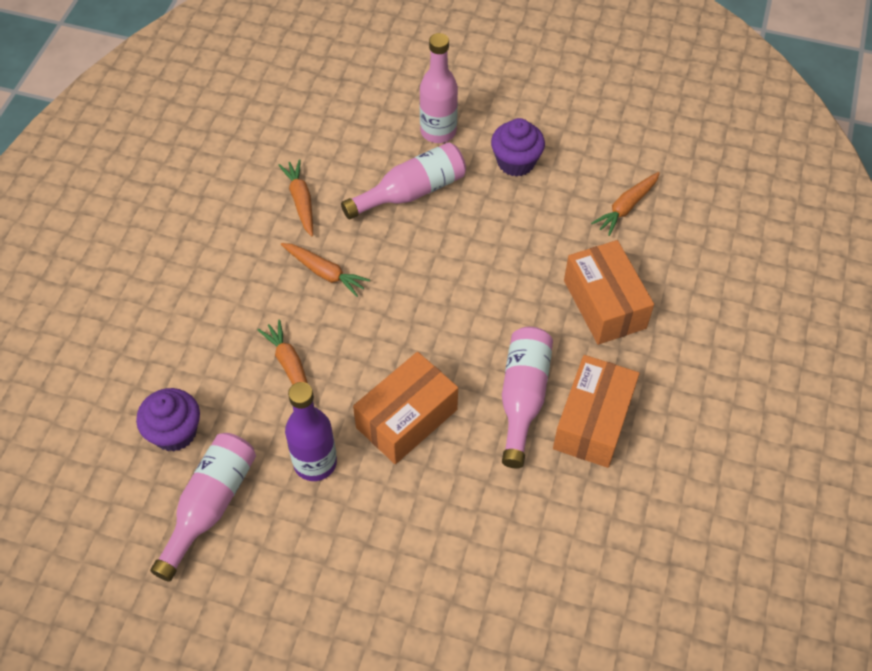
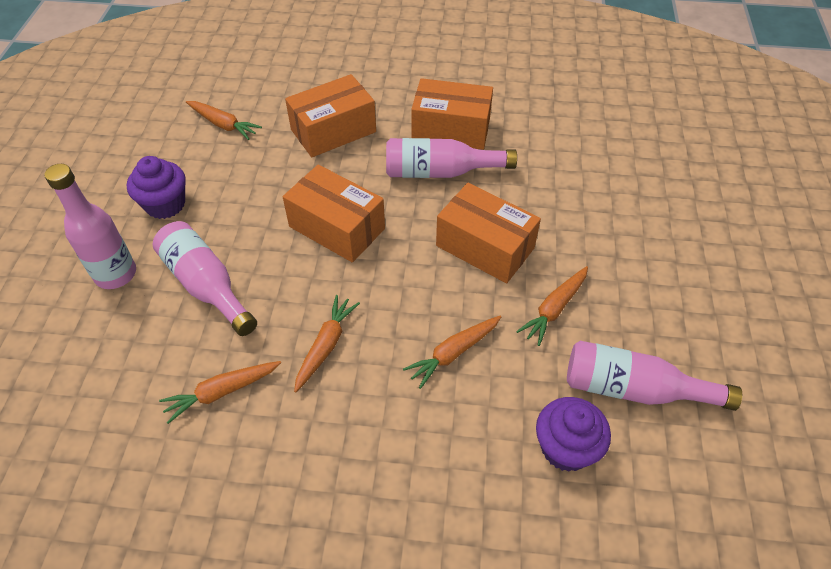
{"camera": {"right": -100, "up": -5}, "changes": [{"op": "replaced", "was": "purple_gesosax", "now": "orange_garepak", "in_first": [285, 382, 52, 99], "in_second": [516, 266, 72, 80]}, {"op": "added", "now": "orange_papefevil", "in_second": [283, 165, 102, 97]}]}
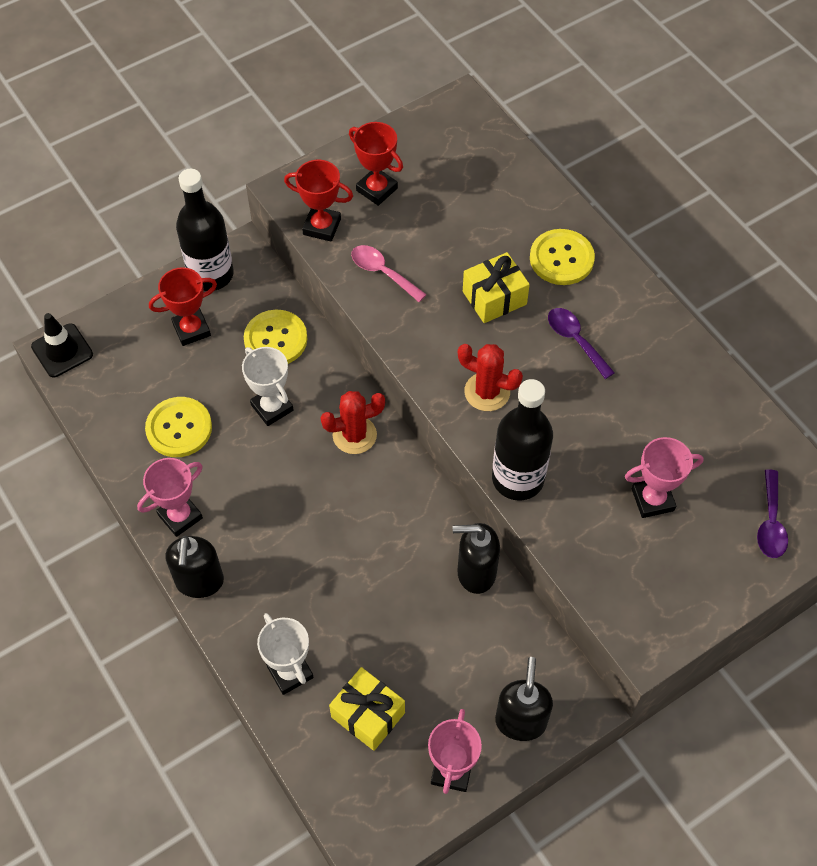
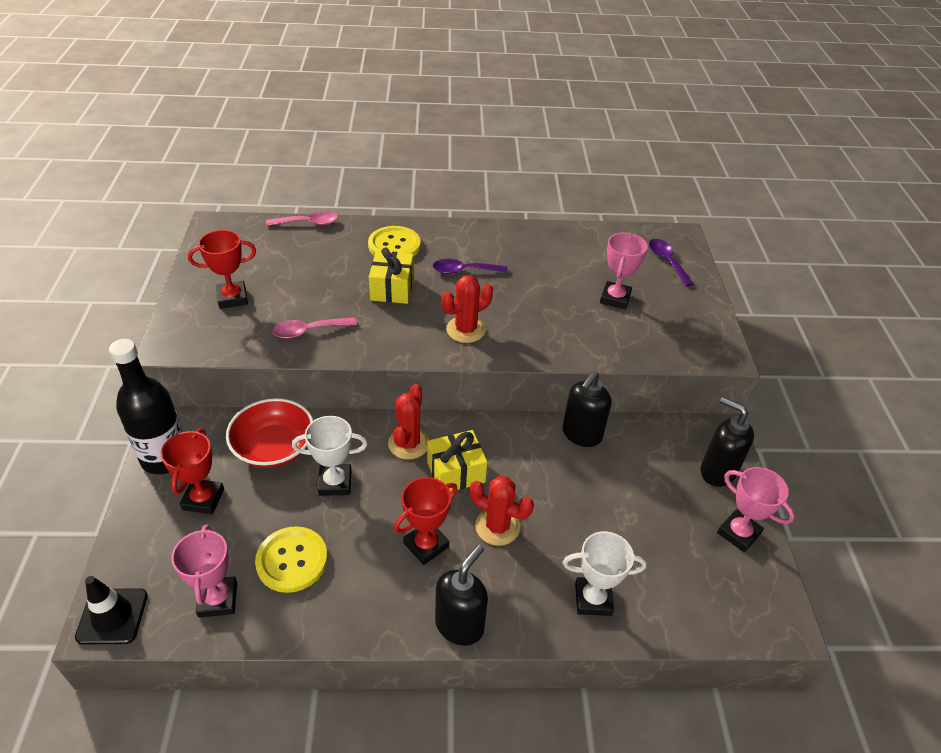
{"camera": {"right": -60, "up": -15}, "changes": [{"op": "moved", "was": "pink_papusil", "in_first": [137, 458, 66, 79], "in_second": [172, 524, 65, 94]}, {"op": "turned", "was": "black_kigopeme", "in_first": [165, 536, 59, 62], "in_second": [435, 545, 53, 101], "clockwise": -90}, {"op": "replaced", "was": "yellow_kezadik", "now": "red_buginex", "in_first": [244, 310, 63, 54], "in_second": [226, 398, 87, 70]}, {"op": "moved", "was": "red_papusil", "in_first": [284, 160, 69, 82], "in_second": [394, 477, 63, 88]}, {"op": "moved", "was": "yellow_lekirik", "in_first": [329, 667, 76, 84], "in_second": [427, 430, 60, 62]}, {"op": "removed", "was": "black_gesosax", "in_first": [492, 379, 61, 122]}, {"op": "turned", "was": "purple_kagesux", "in_first": [757, 469, 31, 89], "in_second": [649, 239, 45, 48], "clockwise": -150}, {"op": "added", "now": "pink_kagesux", "in_second": [266, 211, 72, 15]}, {"op": "added", "now": "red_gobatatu", "in_second": [470, 476, 64, 70]}]}
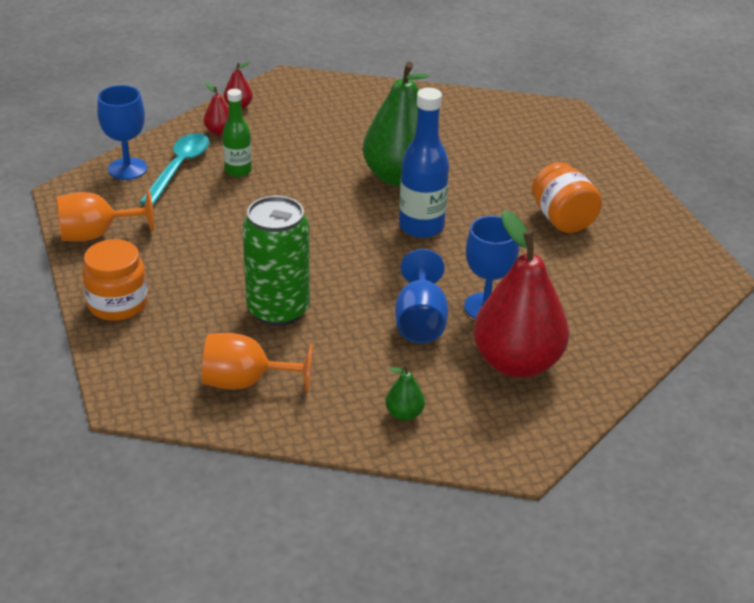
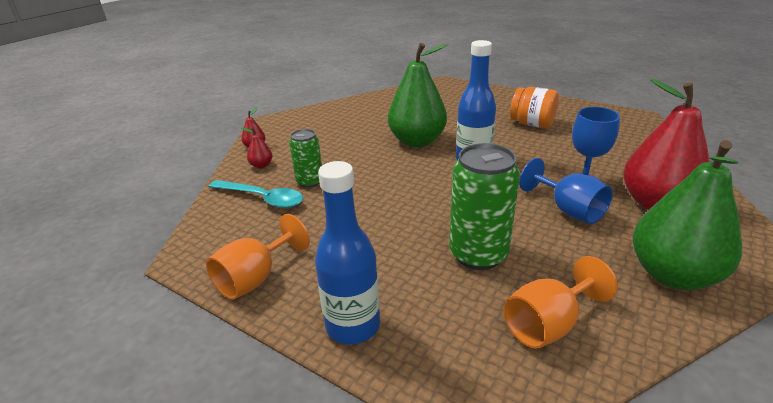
{"camera": {"right": -35, "up": -5}, "changes": [{"op": "replaced", "was": "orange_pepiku", "now": "blue_gesosax", "in_first": [82, 239, 66, 82], "in_second": [315, 161, 65, 183]}, {"op": "removed", "was": "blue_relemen", "in_first": [97, 85, 50, 95]}, {"op": "turned", "was": "turquoise_kagesux", "in_first": [140, 133, 70, 73], "in_second": [209, 180, 94, 28], "clockwise": 135}, {"op": "replaced", "was": "green_gesosax", "now": "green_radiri", "in_first": [223, 89, 29, 88], "in_second": [289, 129, 33, 59]}, {"op": "resized", "was": "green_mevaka", "in_first": [385, 365, 40, 56], "in_second": [632, 140, 110, 150], "ratio": 2.49}]}
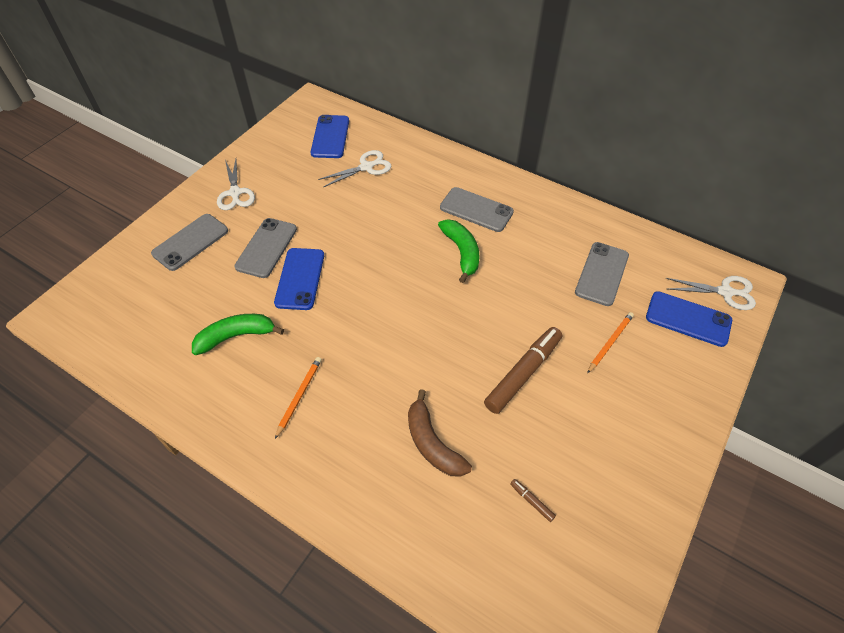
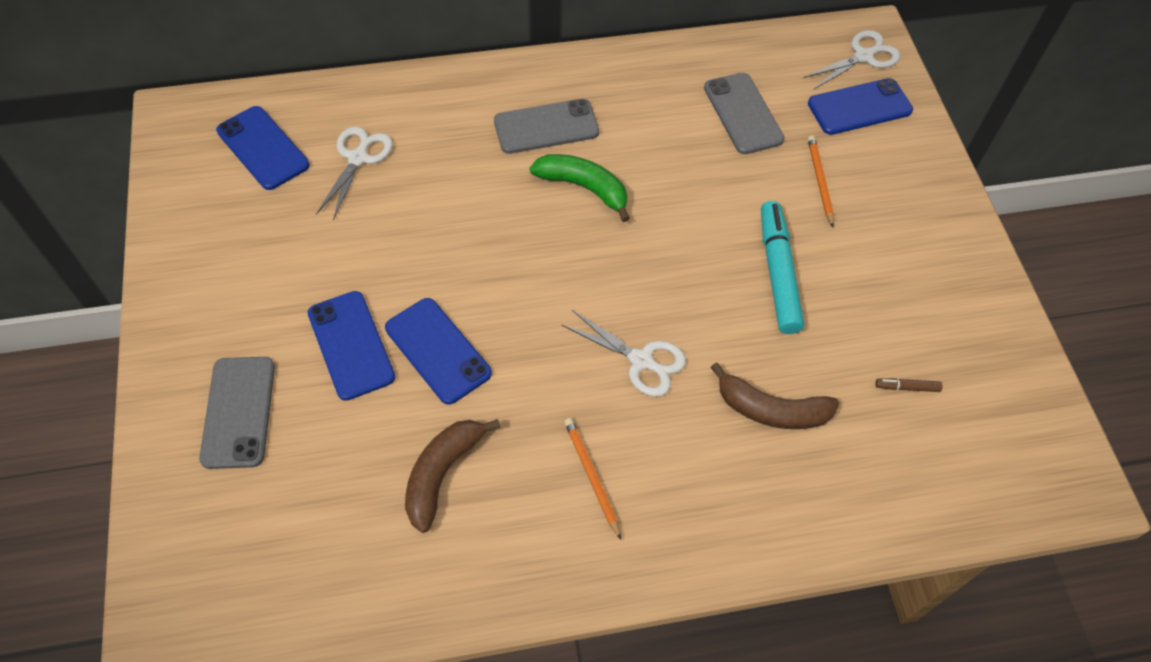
{"camera": {"right": -45, "up": 5}, "changes": [{"op": "recoloured", "was": "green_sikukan", "now": "brown_sikukan", "in_first": [192, 314, 92, 41], "in_second": [405, 419, 95, 114]}, {"op": "moved", "was": "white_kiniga", "in_first": [217, 159, 38, 51], "in_second": [562, 310, 124, 87]}, {"op": "recoloured", "was": "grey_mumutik", "now": "blue_mumutik", "in_first": [234, 218, 63, 60], "in_second": [308, 291, 87, 110]}, {"op": "recoloured", "was": "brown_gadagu", "now": "turquoise_gadagu", "in_first": [484, 327, 78, 87], "in_second": [761, 201, 43, 133]}]}
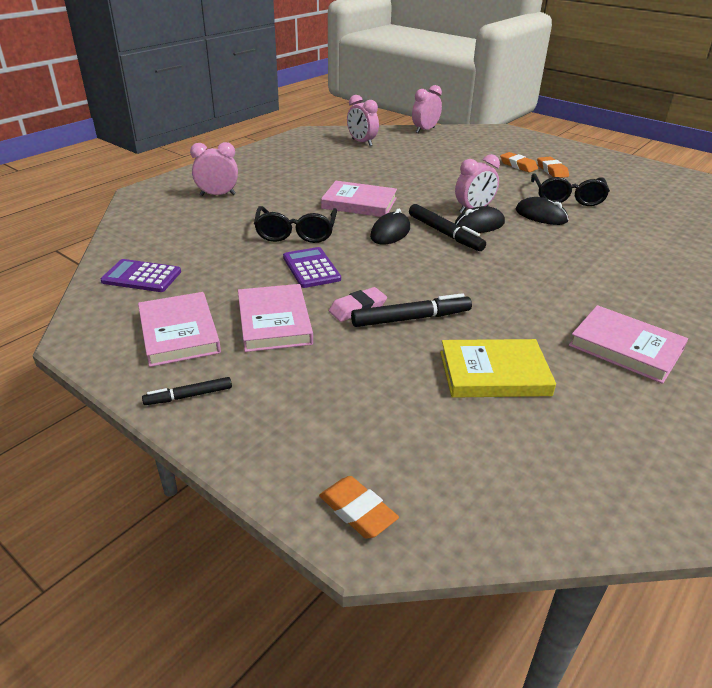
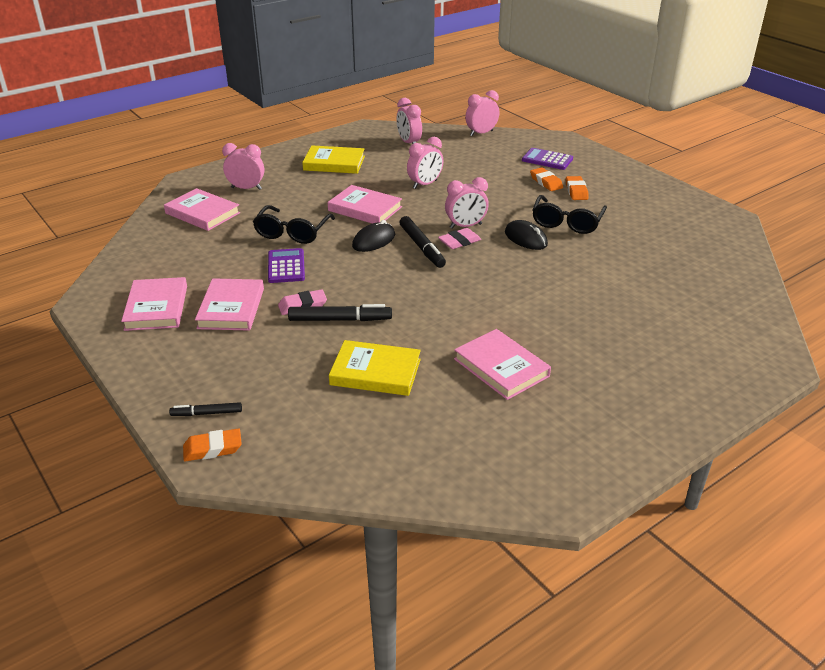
{"camera": {"right": 15, "up": 0}, "changes": [{"op": "moved", "was": "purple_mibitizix", "in_first": [101, 259, 80, 33], "in_second": [522, 148, 51, 22]}, {"op": "moved", "was": "black_gadagu", "in_first": [142, 377, 90, 28], "in_second": [169, 402, 73, 14]}, {"op": "turned", "was": "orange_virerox", "in_first": [319, 476, 80, 63], "in_second": [183, 428, 59, 34], "clockwise": -75}, {"op": "replaced", "was": "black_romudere", "now": "pink_virerox", "in_first": [455, 206, 50, 27], "in_second": [438, 228, 43, 21]}, {"op": "added", "now": "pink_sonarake", "in_second": [164, 188, 76, 43]}, {"op": "added", "now": "yellow_sonarake", "in_second": [302, 145, 63, 29]}, {"op": "added", "now": "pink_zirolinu", "in_second": [407, 137, 36, 52]}]}
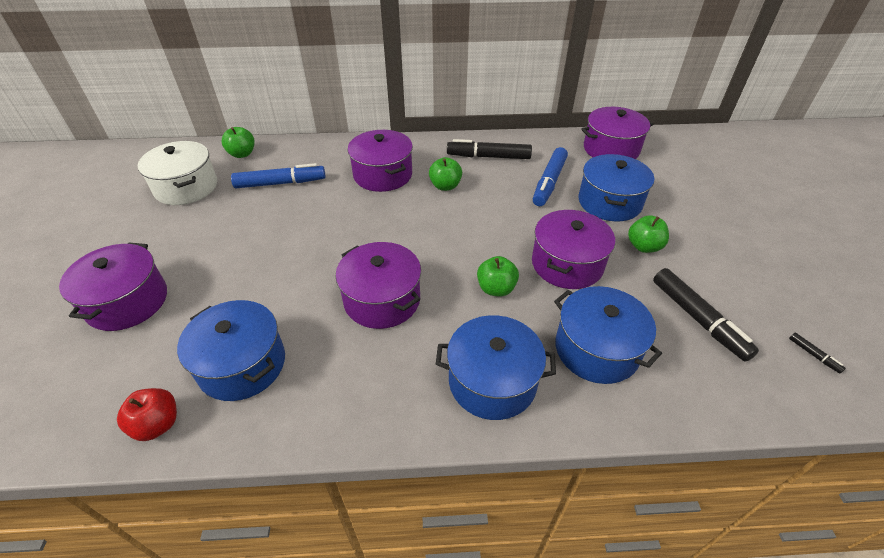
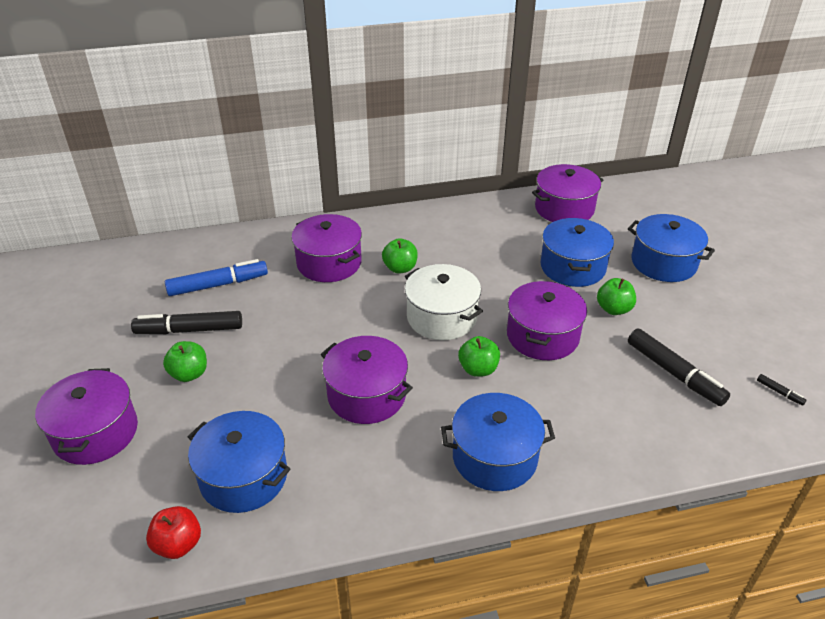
{"camera": {"right": -10, "up": -5}, "changes": [{"op": "moved", "was": "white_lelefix", "in_first": [138, 141, 79, 64], "in_second": [405, 264, 78, 76]}, {"op": "moved", "was": "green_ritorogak", "in_first": [222, 127, 33, 31], "in_second": [163, 341, 44, 41]}, {"op": "moved", "was": "black_gadagu", "in_first": [447, 139, 85, 20], "in_second": [131, 311, 111, 23]}, {"op": "removed", "was": "blue_gadagu", "in_first": [533, 147, 35, 59]}, {"op": "moved", "was": "blue_lelefix", "in_first": [554, 286, 108, 98], "in_second": [628, 214, 87, 68]}]}
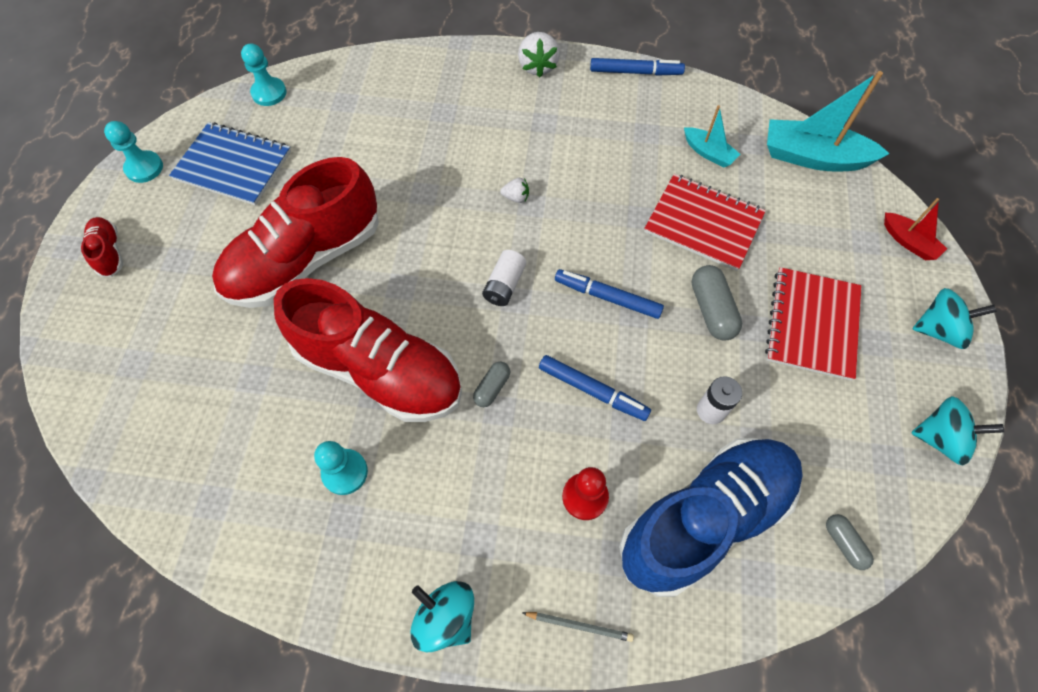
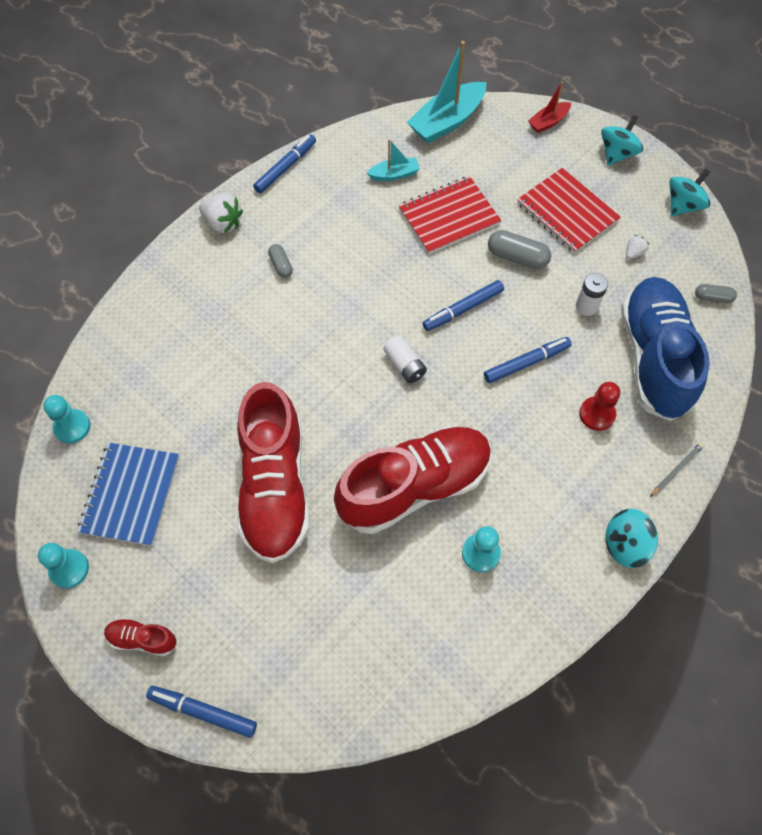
{"camera": {"right": -55, "up": 0}, "changes": [{"op": "turned", "was": "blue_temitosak", "in_first": [169, 122, 122, 84], "in_second": [77, 442, 102, 104], "clockwise": -45}, {"op": "moved", "was": "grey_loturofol", "in_first": [473, 362, 37, 45], "in_second": [268, 244, 25, 34]}, {"op": "moved", "was": "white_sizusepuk", "in_first": [500, 178, 29, 25], "in_second": [626, 235, 23, 24]}, {"op": "turned", "was": "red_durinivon", "in_first": [884, 198, 63, 62], "in_second": [528, 81, 43, 52], "clockwise": 150}, {"op": "added", "now": "blue_gadagu", "in_second": [146, 686, 111, 52]}]}
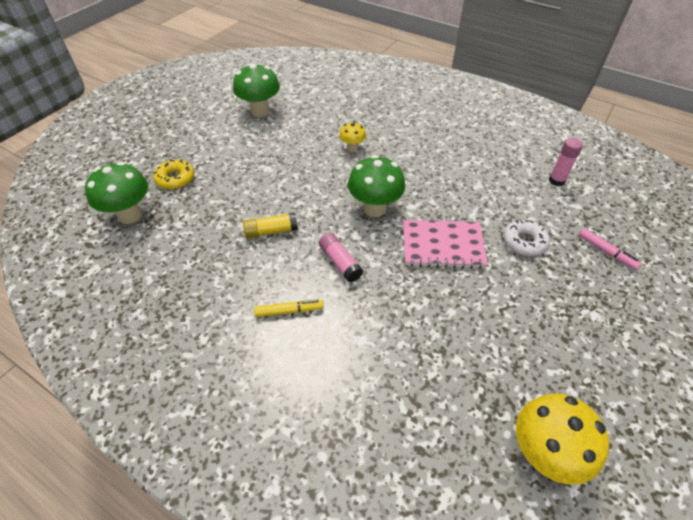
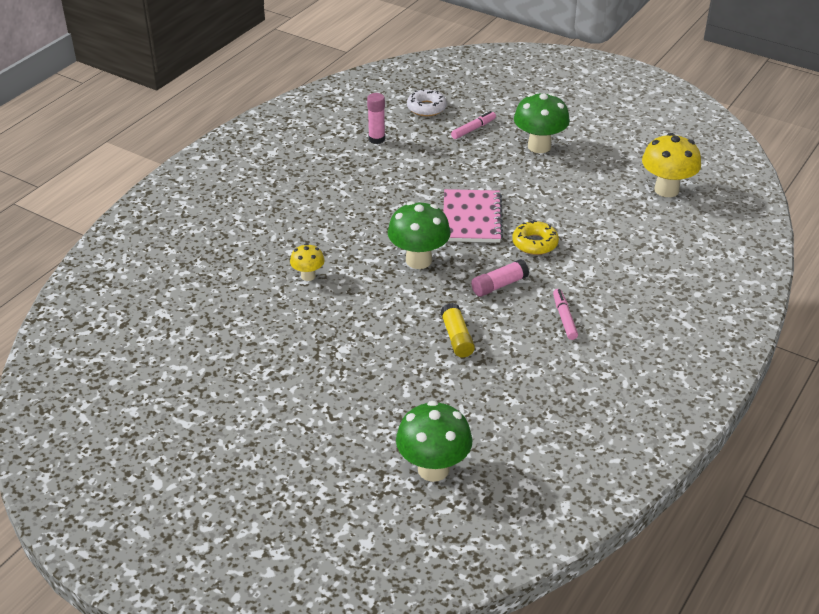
{"camera": {"right": -90, "up": -10}, "changes": [{"op": "moved", "was": "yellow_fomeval", "in_first": [153, 159, 41, 31], "in_second": [512, 220, 47, 35]}, {"op": "moved", "was": "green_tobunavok", "in_first": [233, 63, 47, 54], "in_second": [514, 93, 56, 60]}, {"op": "recoloured", "was": "yellow_gadagu", "now": "pink_gadagu", "in_first": [254, 299, 70, 18], "in_second": [553, 289, 25, 51]}, {"op": "moved", "was": "white_fomeval", "in_first": [503, 220, 47, 36], "in_second": [407, 89, 40, 27]}]}
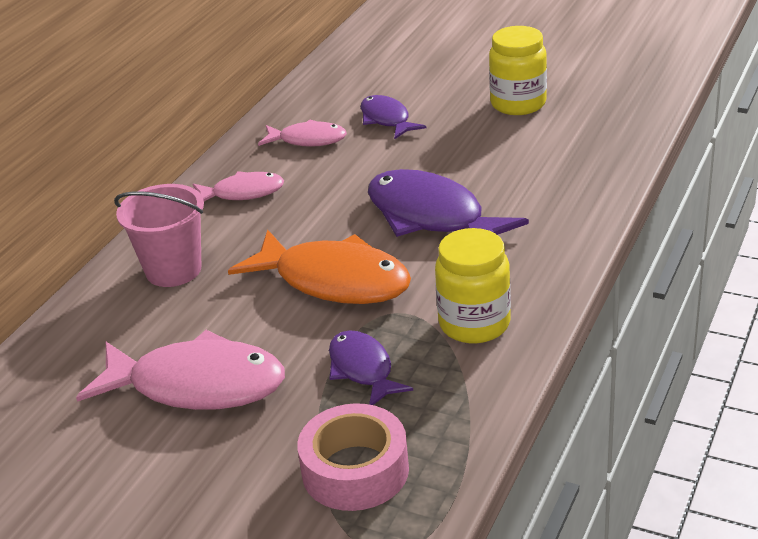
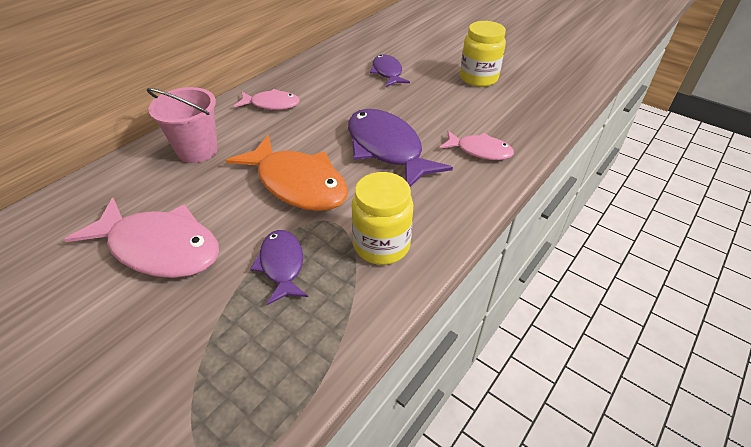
{"camera": {"right": 10, "up": 10}, "changes": [{"op": "moved", "was": "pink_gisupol", "in_first": [258, 119, 89, 28], "in_second": [440, 131, 74, 29]}, {"op": "removed", "was": "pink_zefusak", "in_first": [297, 403, 112, 108]}]}
